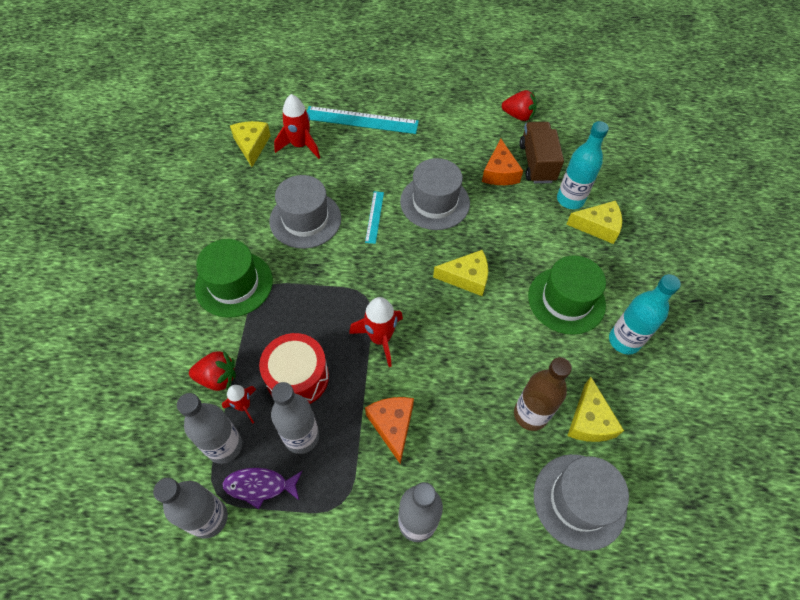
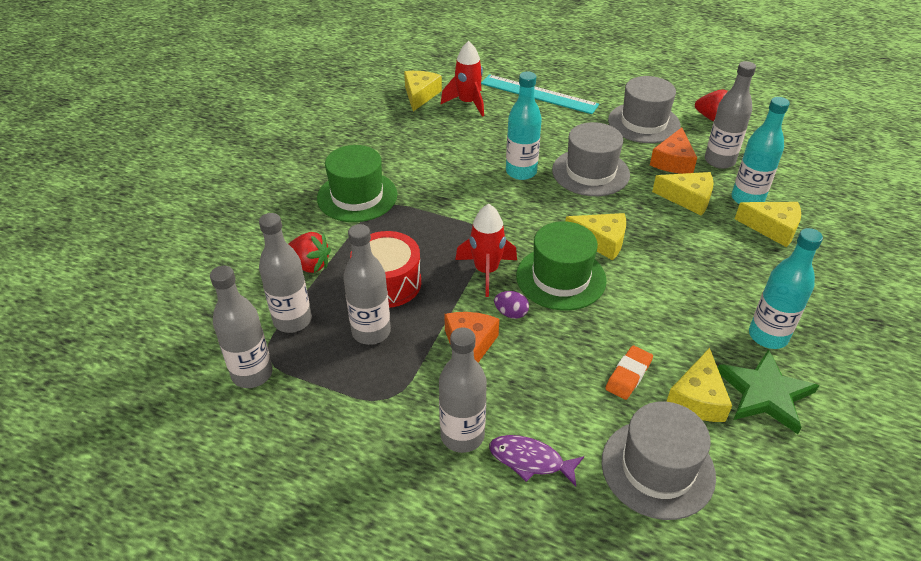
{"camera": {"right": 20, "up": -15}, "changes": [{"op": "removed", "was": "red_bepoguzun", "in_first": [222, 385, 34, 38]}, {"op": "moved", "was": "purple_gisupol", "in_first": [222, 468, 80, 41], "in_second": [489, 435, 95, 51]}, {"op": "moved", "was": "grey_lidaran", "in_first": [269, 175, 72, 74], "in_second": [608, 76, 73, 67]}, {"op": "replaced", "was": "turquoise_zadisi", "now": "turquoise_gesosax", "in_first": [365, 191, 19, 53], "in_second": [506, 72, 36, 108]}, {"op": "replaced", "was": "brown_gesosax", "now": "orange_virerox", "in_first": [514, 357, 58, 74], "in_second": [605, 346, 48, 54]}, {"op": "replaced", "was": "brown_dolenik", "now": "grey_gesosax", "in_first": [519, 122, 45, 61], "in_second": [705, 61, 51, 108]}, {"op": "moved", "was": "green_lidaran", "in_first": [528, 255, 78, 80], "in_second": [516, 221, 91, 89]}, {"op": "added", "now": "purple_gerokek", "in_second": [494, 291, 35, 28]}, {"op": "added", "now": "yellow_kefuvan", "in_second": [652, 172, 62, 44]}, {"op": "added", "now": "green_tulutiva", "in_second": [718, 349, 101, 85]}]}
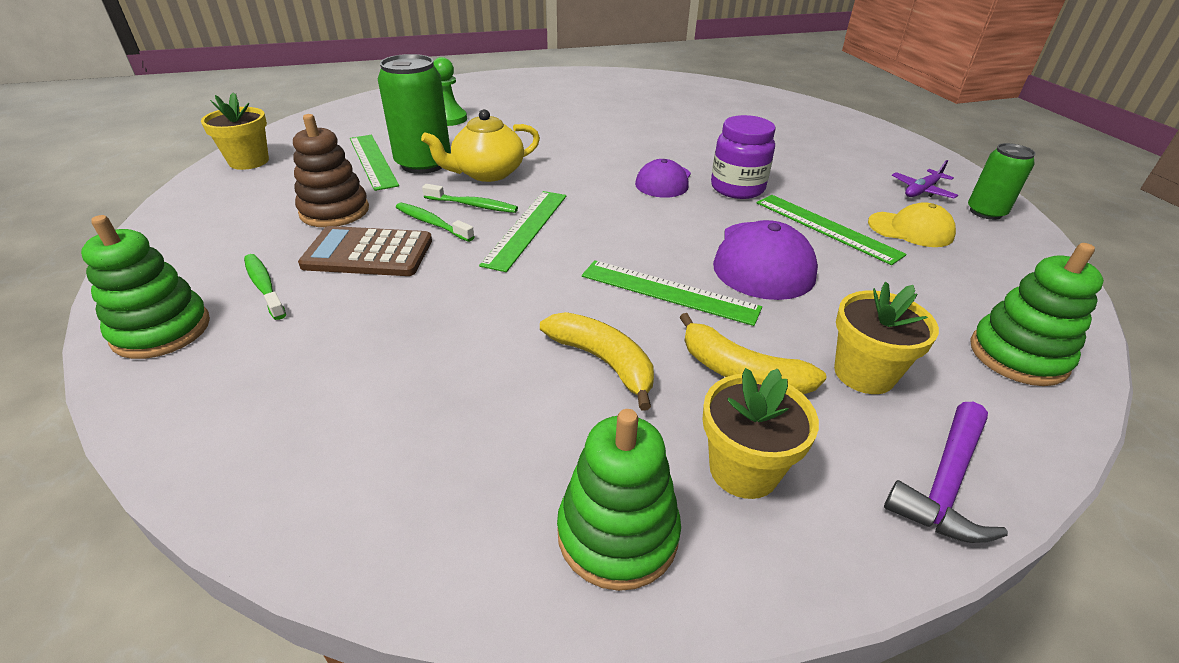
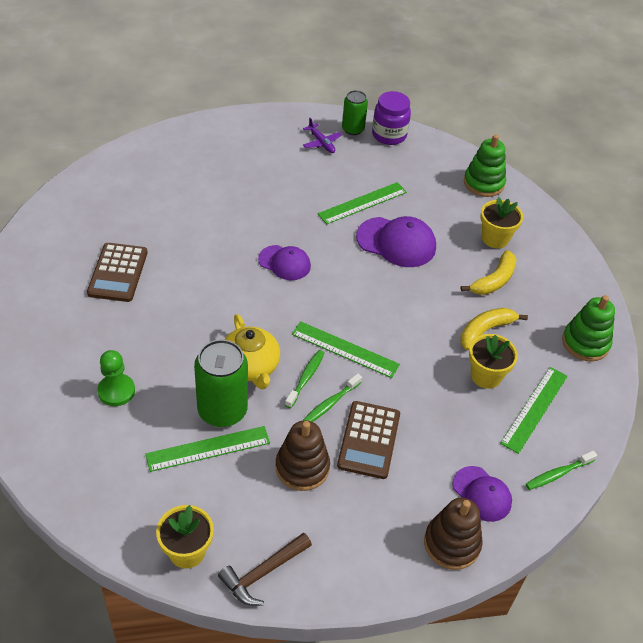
{"camera": {"right": -85, "up": 10}, "changes": [{"op": "recoloured", "was": "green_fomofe", "now": "brown_fomofe", "in_first": [81, 215, 129, 144], "in_second": [424, 498, 58, 72]}, {"op": "moved", "was": "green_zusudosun", "in_first": [244, 254, 42, 66], "in_second": [526, 450, 71, 40]}, {"op": "moved", "was": "green_zadisi", "in_first": [582, 260, 180, 66], "in_second": [500, 367, 68, 87]}, {"op": "moved", "was": "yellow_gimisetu", "in_first": [702, 368, 117, 131], "in_second": [469, 334, 49, 55]}, {"op": "moved", "was": "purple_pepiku", "in_first": [711, 115, 65, 84], "in_second": [372, 91, 39, 54]}, {"op": "removed", "was": "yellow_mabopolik", "in_first": [868, 202, 88, 45]}, {"op": "removed", "was": "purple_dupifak", "in_first": [884, 402, 124, 141]}, {"op": "added", "now": "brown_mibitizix", "in_second": [87, 243, 61, 59]}, {"op": "added", "now": "brown_dupifak", "in_second": [218, 533, 94, 73]}, {"op": "added", "now": "purple_mabopolik", "in_second": [452, 466, 60, 56]}]}
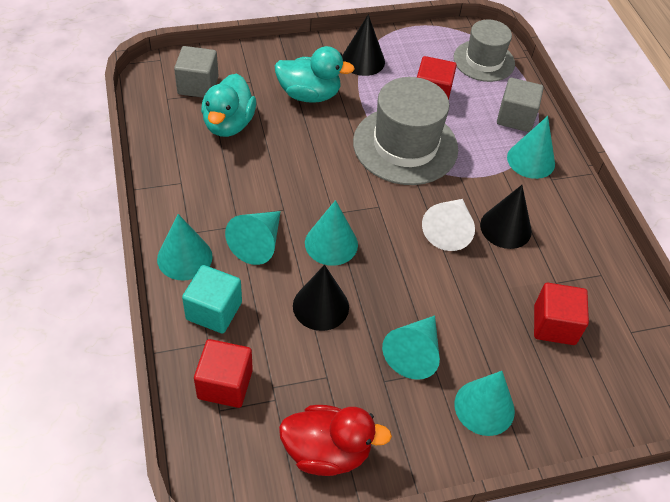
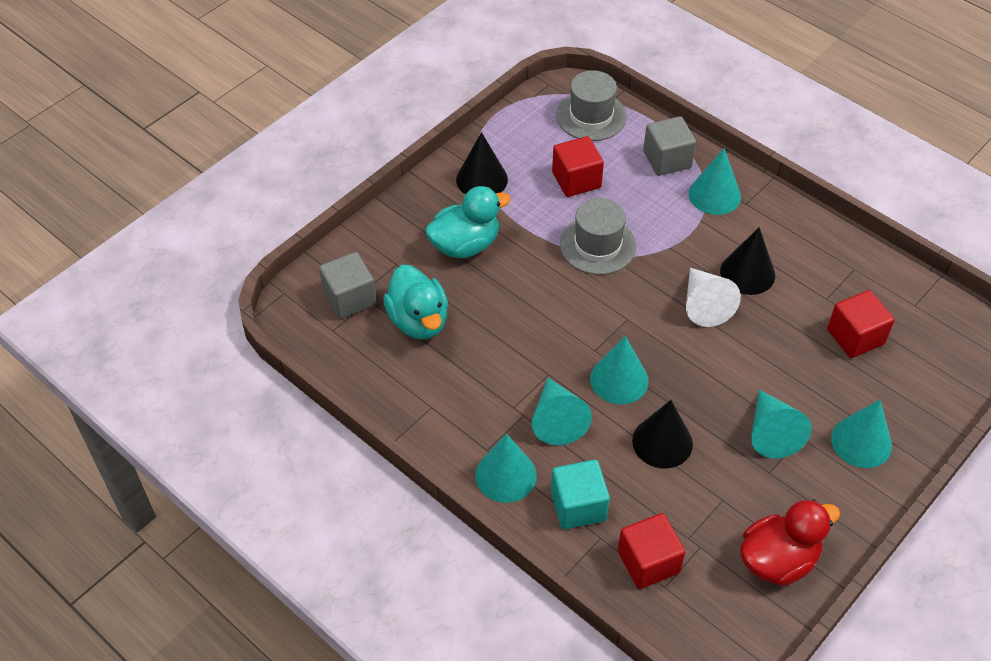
{"camera": {"right": -30, "up": 0}, "changes": [{"op": "resized", "was": "grey_lidaran", "in_first": [353, 77, 105, 108], "in_second": [560, 198, 76, 77], "ratio": 0.65}]}
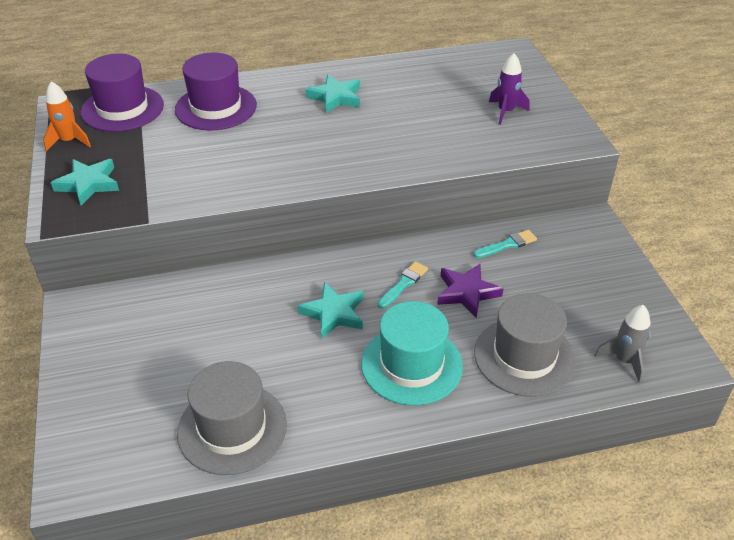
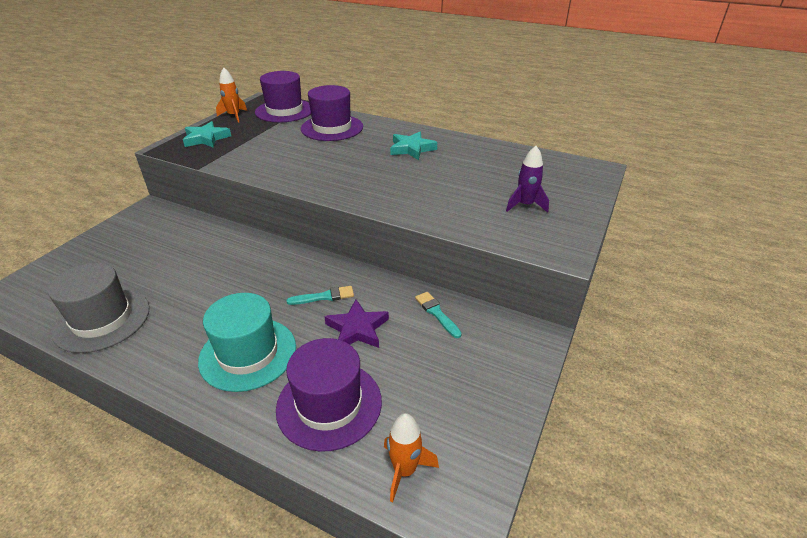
{"camera": {"right": 40, "up": -5}, "changes": [{"op": "removed", "was": "turquoise_tulutiva", "in_first": [298, 282, 65, 57]}, {"op": "turned", "was": "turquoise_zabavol", "in_first": [473, 230, 64, 28], "in_second": [415, 292, 47, 46], "clockwise": -135}, {"op": "recoloured", "was": "grey_lidaran", "now": "purple_lidaran", "in_first": [474, 293, 102, 104], "in_second": [276, 338, 106, 114]}, {"op": "recoloured", "was": "grey_bepoguzun", "now": "orange_bepoguzun", "in_first": [595, 305, 55, 78], "in_second": [384, 413, 55, 89]}]}
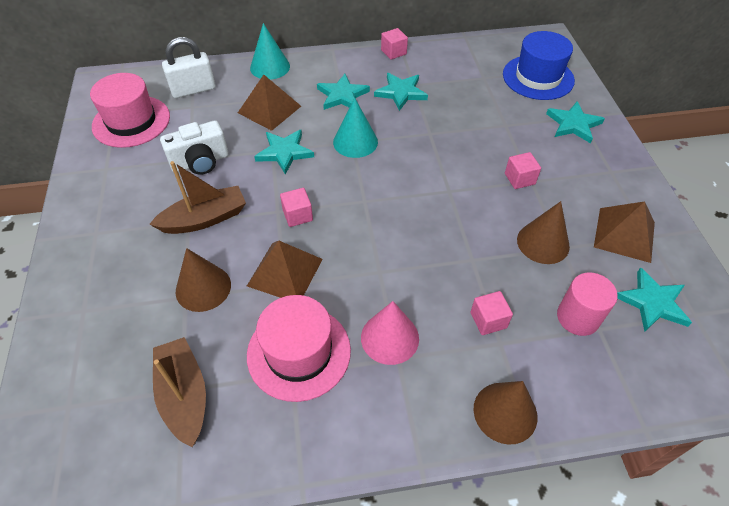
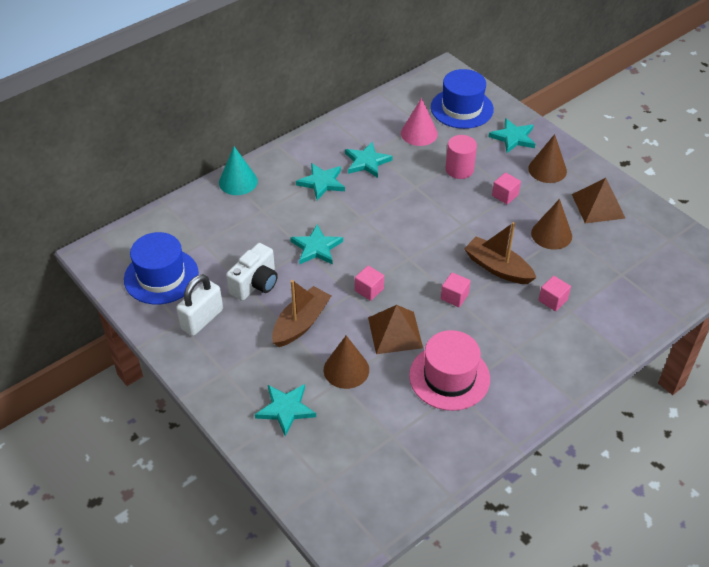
{"camera": {"right": -30, "up": -5}, "changes": [{"op": "recoloured", "was": "pink_lidaran", "now": "blue_lidaran", "in_first": [90, 73, 80, 75], "in_second": [124, 232, 75, 72]}, {"op": "moved", "was": "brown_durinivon", "in_first": [153, 337, 53, 110], "in_second": [464, 222, 72, 62]}, {"op": "moved", "was": "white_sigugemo", "in_first": [162, 37, 54, 61], "in_second": [176, 274, 47, 62]}, {"op": "removed", "was": "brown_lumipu", "in_first": [238, 75, 63, 56]}, {"op": "removed", "was": "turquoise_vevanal", "in_first": [333, 98, 45, 60]}, {"op": "moved", "was": "pink_vevanal", "in_first": [361, 301, 58, 64], "in_second": [401, 98, 37, 48]}, {"op": "moved", "was": "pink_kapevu", "in_first": [381, 28, 27, 32], "in_second": [441, 272, 30, 35]}, {"op": "moved", "was": "brown_vevanal", "in_first": [474, 381, 63, 64], "in_second": [528, 134, 39, 49]}, {"op": "moved", "was": "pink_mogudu", "in_first": [557, 273, 61, 63], "in_second": [445, 135, 32, 44]}, {"op": "moved", "was": "turquoise_tulutiva", "in_first": [617, 267, 75, 65], "in_second": [255, 384, 61, 53]}]}
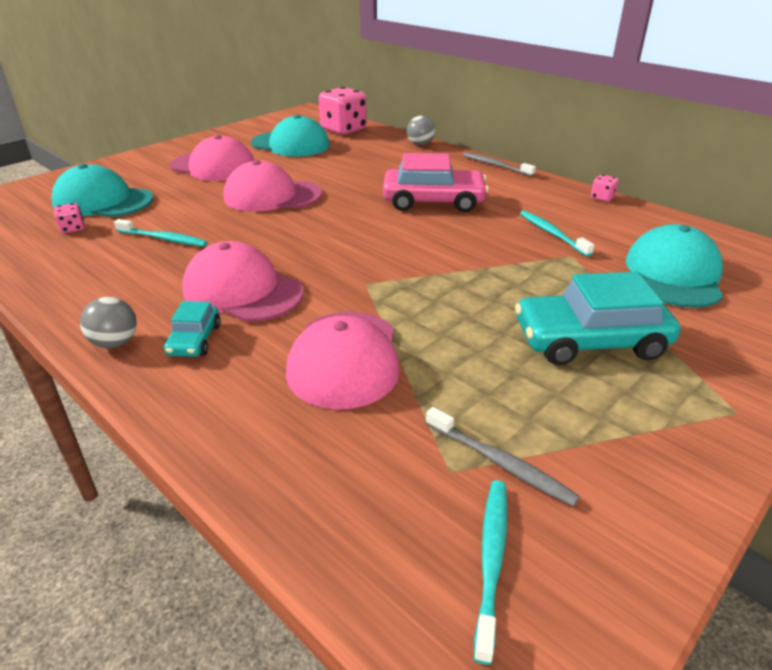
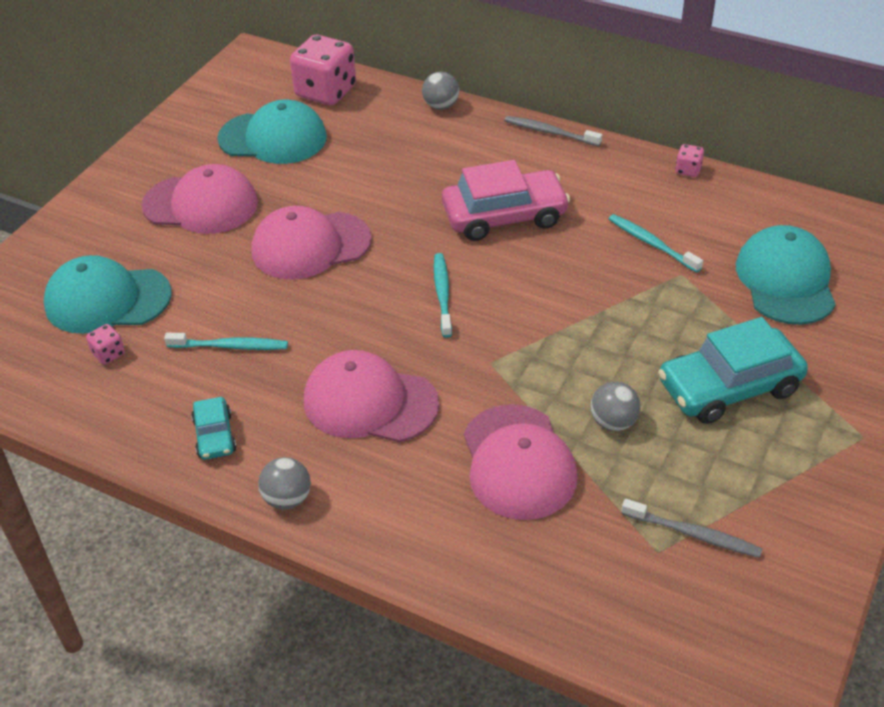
{"camera": {"right": -15, "up": 10}, "changes": [{"op": "moved", "was": "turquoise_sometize", "in_first": [164, 301, 57, 56], "in_second": [191, 397, 45, 63]}, {"op": "moved", "was": "turquoise_zusudosun", "in_first": [474, 480, 33, 185], "in_second": [434, 253, 18, 85]}, {"op": "added", "now": "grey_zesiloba", "in_second": [591, 382, 49, 49]}]}
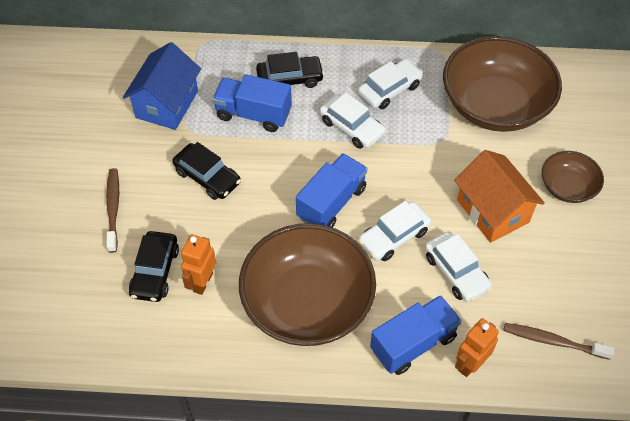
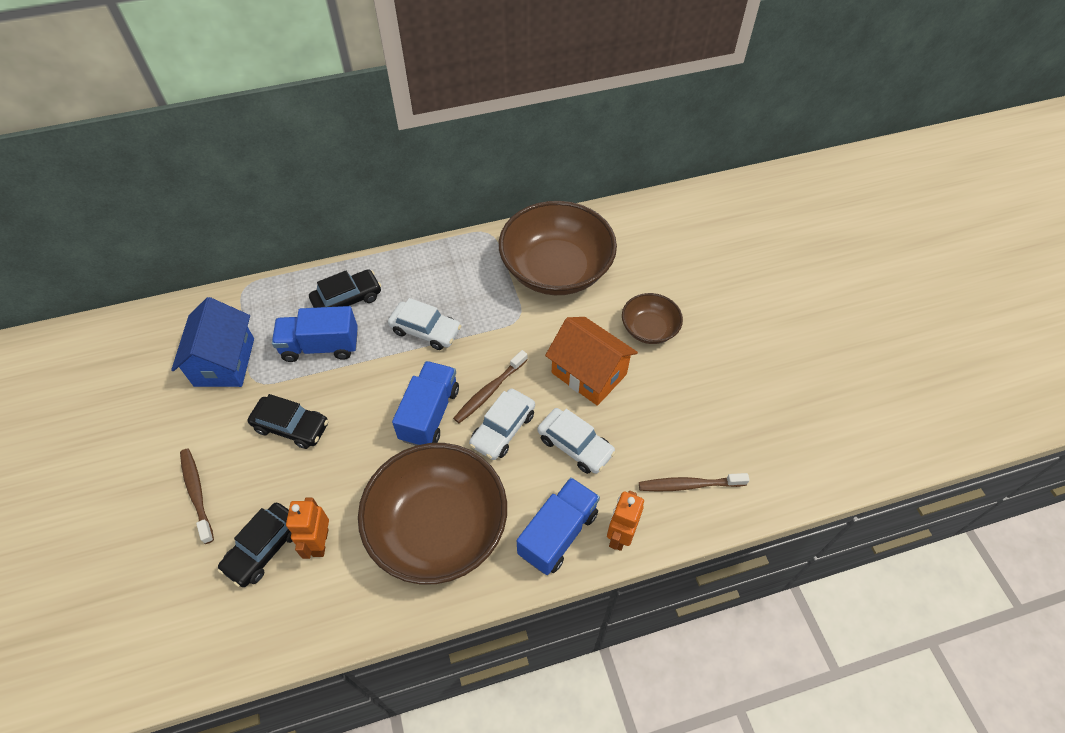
{"camera": {"right": -20, "up": 0}, "changes": [{"op": "turned", "was": "black_sometize", "in_first": [129, 231, 50, 71], "in_second": [218, 502, 75, 85], "clockwise": 45}, {"op": "removed", "was": "white_sometize", "in_first": [358, 59, 65, 50]}, {"op": "added", "now": "brown_zusudosun", "in_second": [453, 350, 75, 73]}]}
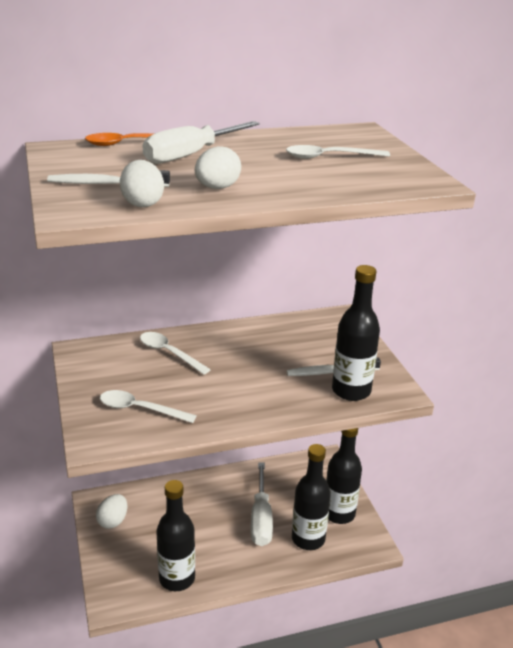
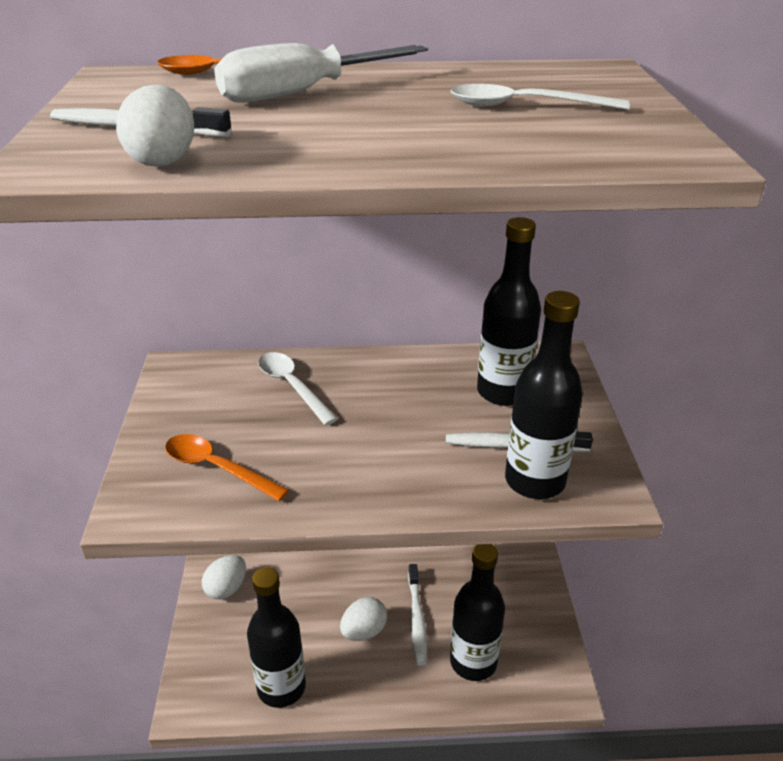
{"camera": {"right": 15, "up": 5}, "changes": [{"op": "recoloured", "was": "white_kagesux", "now": "orange_kagesux", "in_first": [100, 390, 97, 33], "in_second": [165, 434, 124, 67]}, {"op": "moved", "was": "white_gerokek", "in_first": [195, 146, 46, 43], "in_second": [340, 597, 47, 44]}, {"op": "replaced", "was": "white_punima", "now": "white_zusudosun", "in_first": [250, 462, 23, 84], "in_second": [408, 564, 19, 102]}, {"op": "moved", "was": "black_gesosax", "in_first": [326, 428, 36, 96], "in_second": [477, 217, 64, 189]}]}
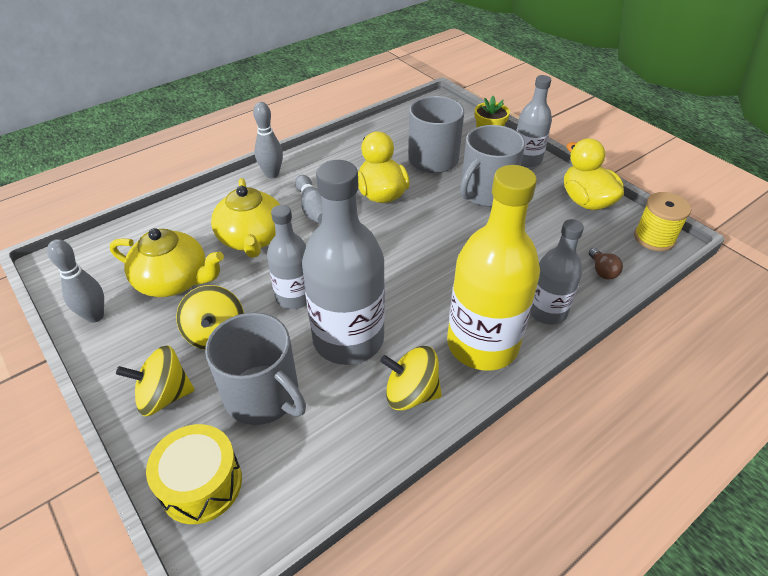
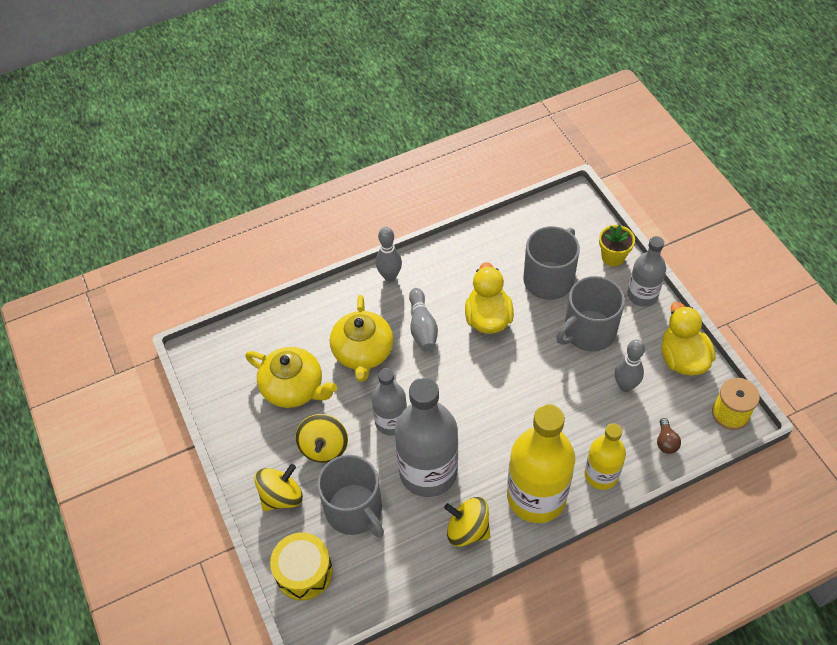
{"camera": {"right": 15, "up": 10}, "changes": [{"op": "moved", "was": "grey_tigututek", "in_first": [47, 239, 57, 84], "in_second": [615, 339, 30, 53]}, {"op": "turned", "was": "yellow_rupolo", "in_first": [116, 345, 79, 71], "in_second": [254, 464, 49, 47], "clockwise": 135}, {"op": "recoloured", "was": "grey_gesosax", "now": "yellow_gesosax", "in_first": [530, 219, 54, 106], "in_second": [585, 423, 41, 67]}]}
